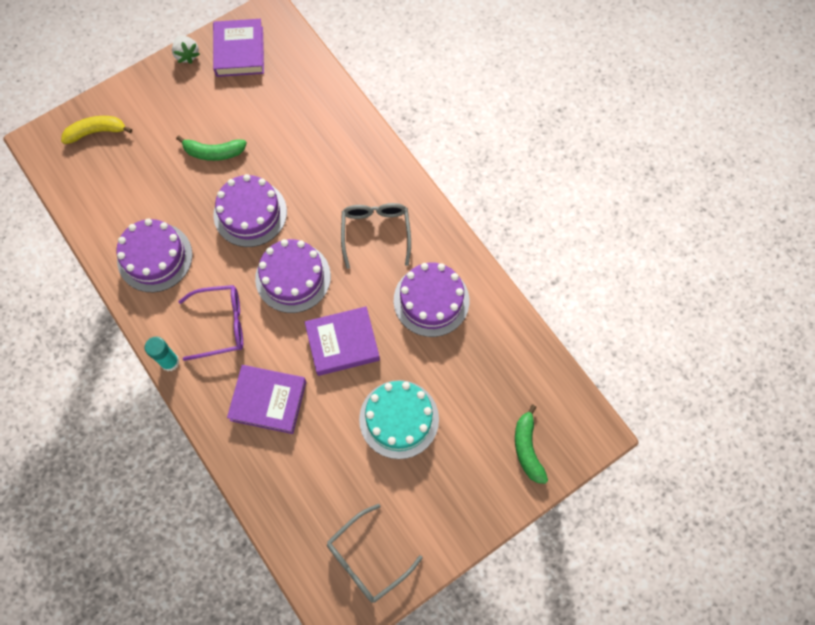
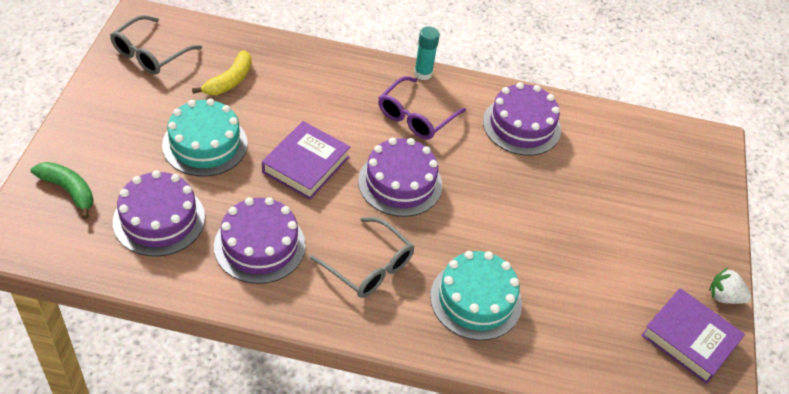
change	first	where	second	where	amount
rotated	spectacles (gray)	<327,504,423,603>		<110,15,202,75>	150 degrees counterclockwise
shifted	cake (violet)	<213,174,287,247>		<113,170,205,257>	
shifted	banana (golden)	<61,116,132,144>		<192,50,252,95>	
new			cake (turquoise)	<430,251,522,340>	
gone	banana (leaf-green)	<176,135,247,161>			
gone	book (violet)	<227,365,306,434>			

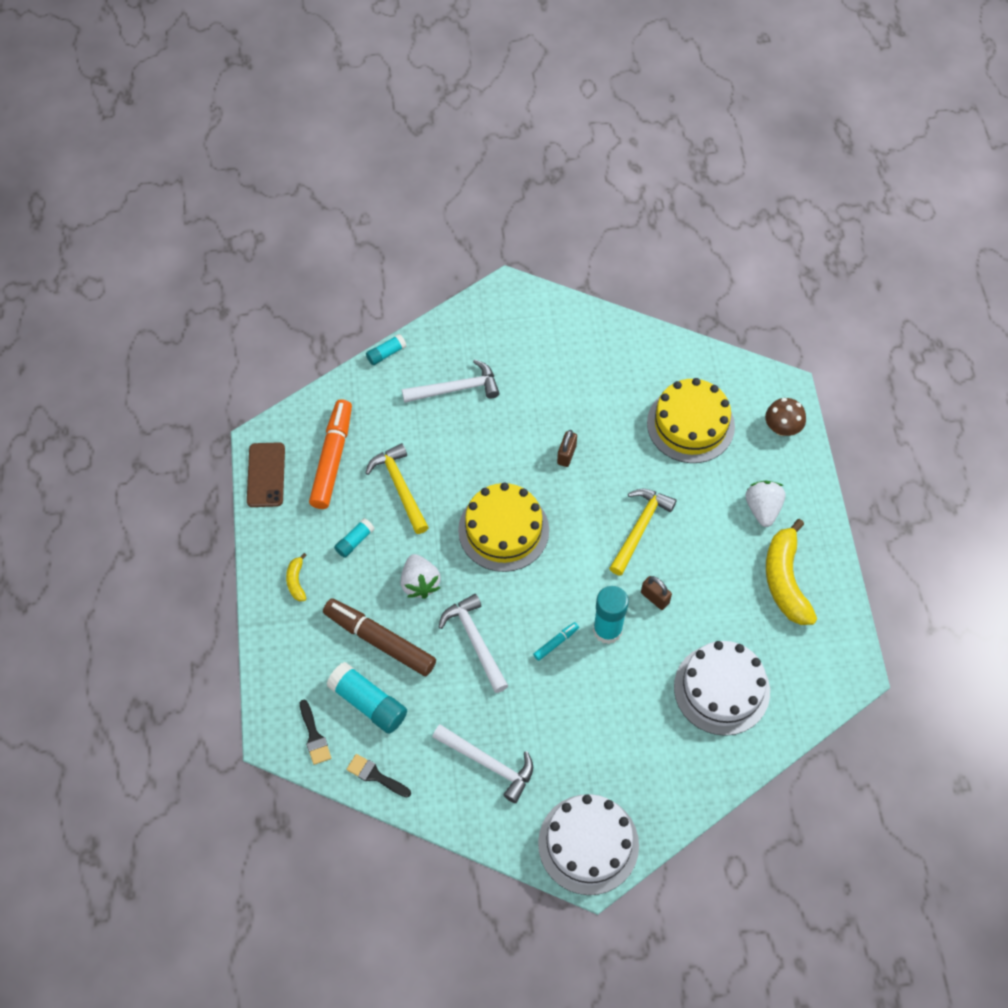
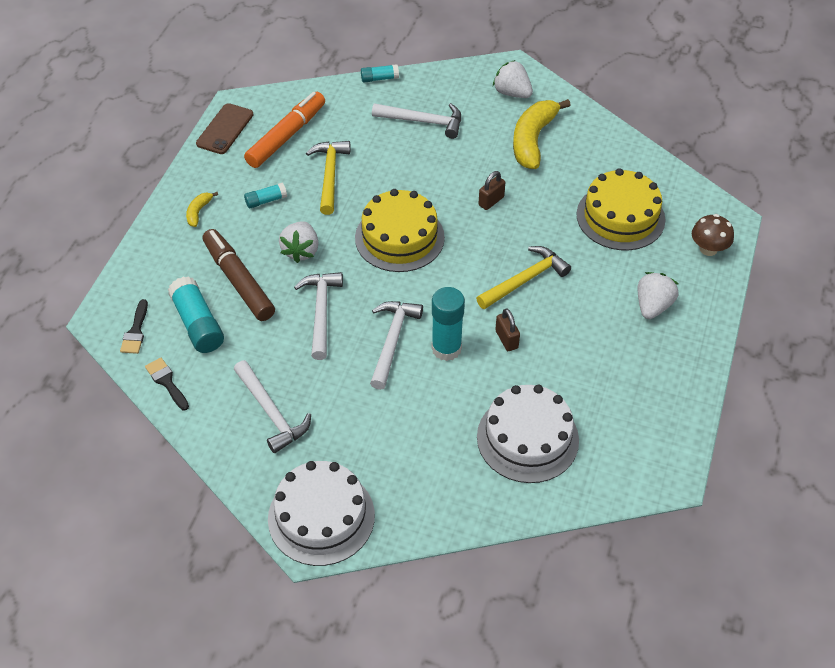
change	first	where	second	where	amount
swapped	marker pen (turquoise)	<533,622,579,661>	hammer (snow-white)	<370,301,423,390>	
new			strawberry (snow-white)	<493,60,533,98>	
shifted	banana (golden)	<766,519,817,625>		<513,99,571,169>	

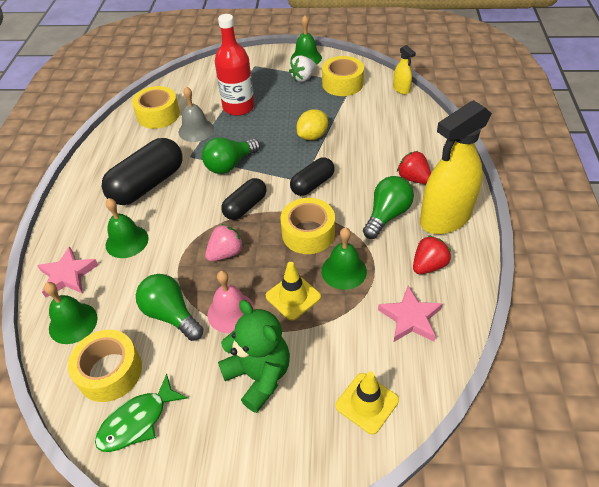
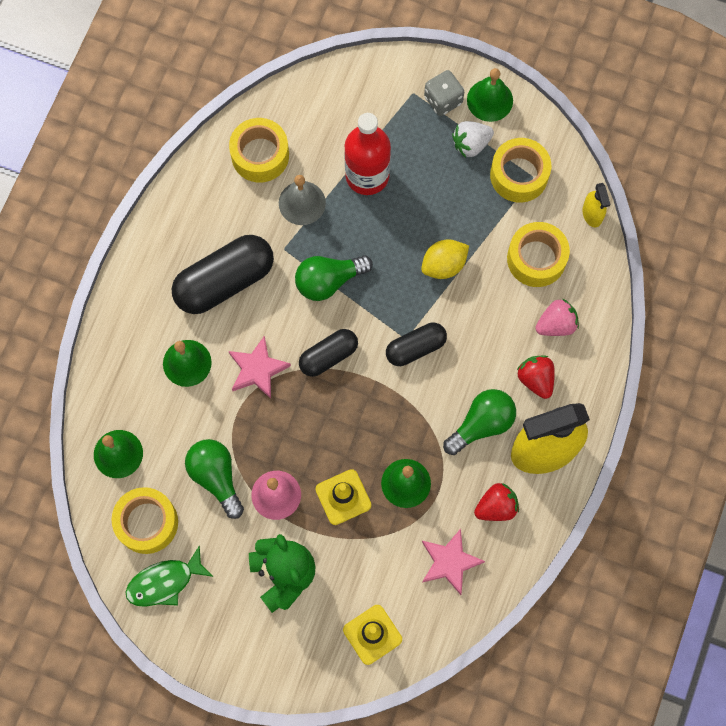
change	first	where	second	where	amount
shifted	star (rose-pink)	<37,246,98,298>		<229,336,291,399>	
new			dice (gray)	<424,70,464,116>	
shifted	sticky tape (golden)	<280,198,335,254>		<507,222,570,287>	
shifted	strawberry (rose-pink)	<205,224,244,261>		<535,299,579,336>	

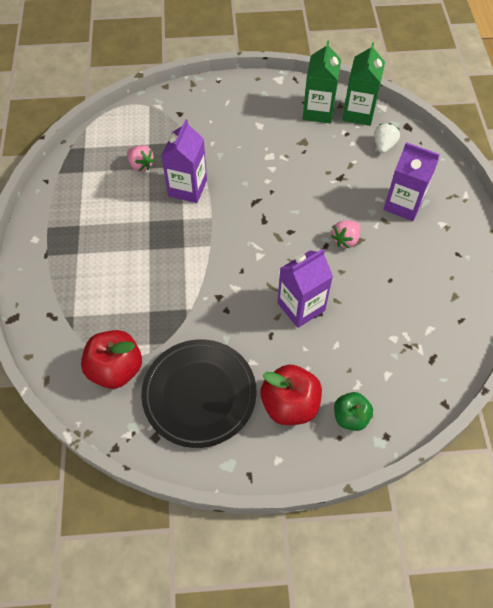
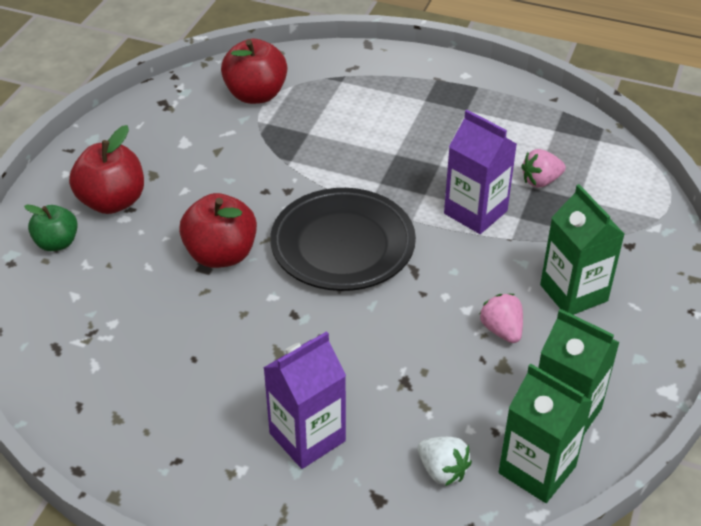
change	first	where	second	where	amount
swapped	carton (violet)	<277,249,333,328>	toy apple (crimson)	<179,193,257,268>	
shifted	plate (black)	<141,339,256,448>		<270,188,416,291>	
shifted	strawberry (rose-pink)	<331,220,360,248>		<479,294,523,343>	
new			carton (leaf-green)	<540,184,624,315>	

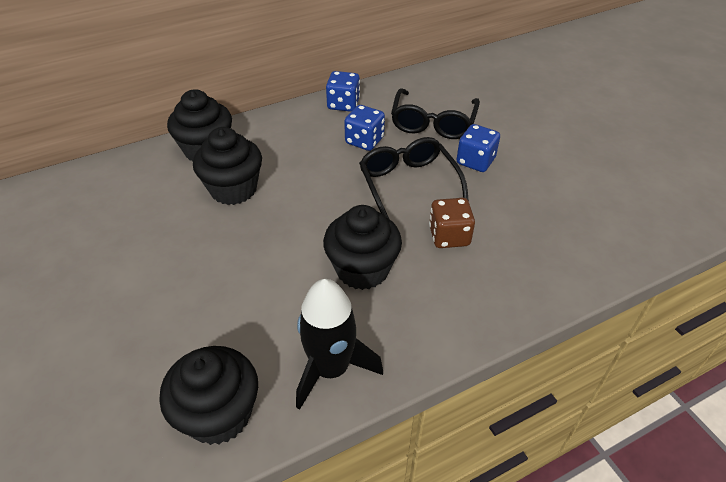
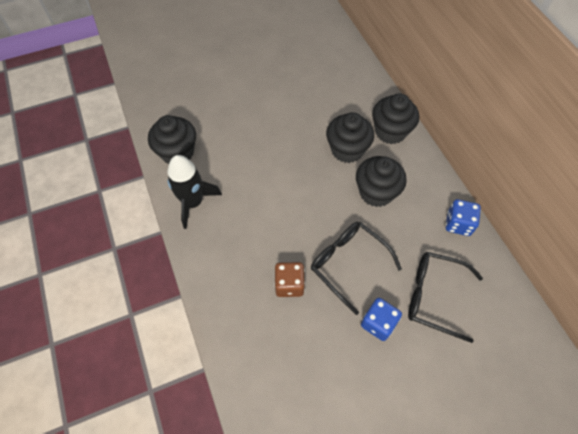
change	first	where	second	where	amount
rotated	spectacles (black)	<359,137,469,219>		<311,222,402,315>	120 degrees counterclockwise
shifted	muffin (black)	<323,205,402,290>		<356,156,407,207>	
gone	dice (blue)	<344,105,385,151>			

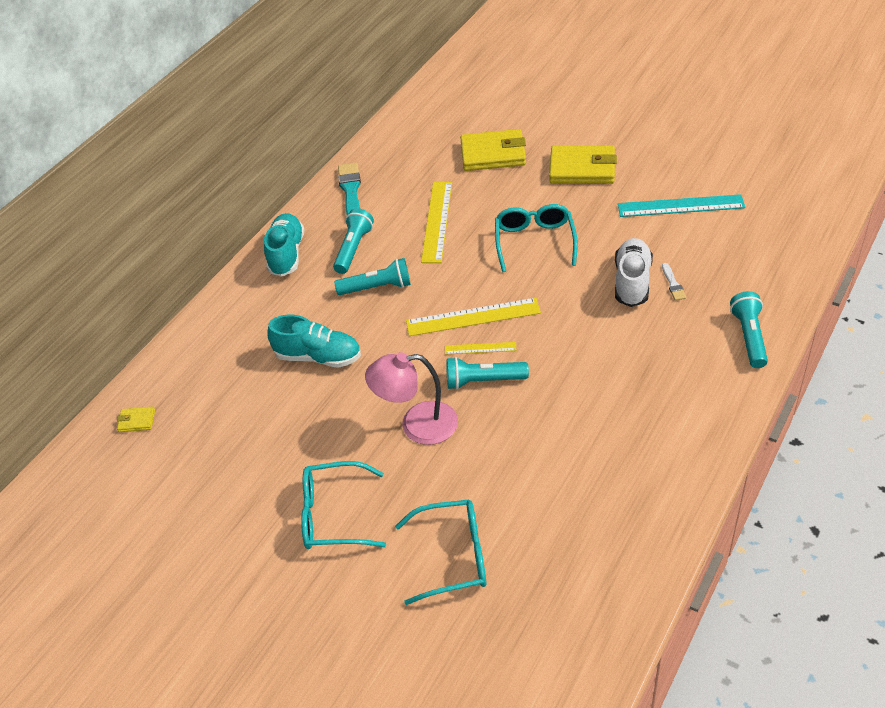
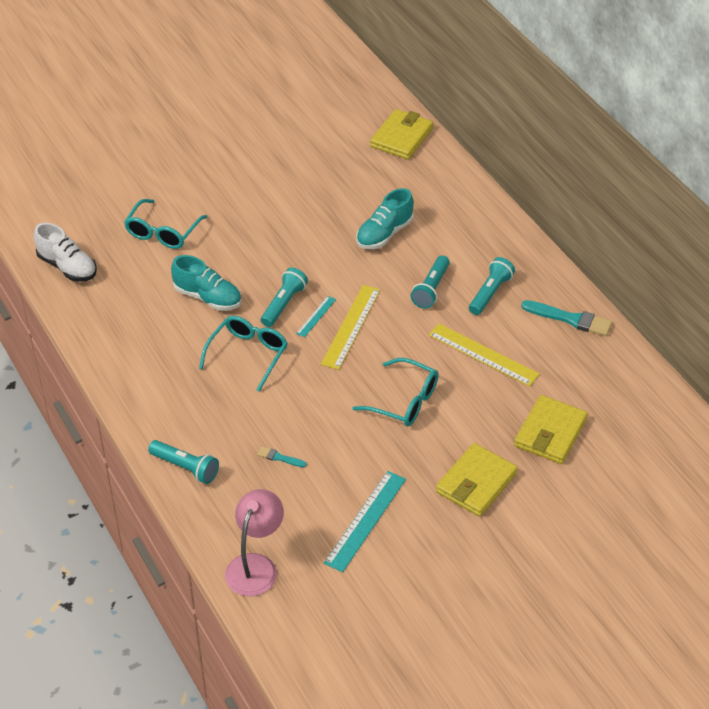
change	first	where	second	where	amount
shifted	lace-up shoe (snow-white)	<615,238,653,307>		<34,223,97,282>	
shifted	lace-up shoe (turquoise)	<264,213,304,277>		<171,255,241,311>	
shifted	spectacles (turquoise)	<301,461,386,549>		<199,316,288,392>	
shifted	reading lamp (rose-pink)	<365,352,458,445>		<225,489,284,596>	
repainted	brush (snow-white)	<662,263,686,301>	brush (turquoise)	<257,446,307,467>	
repainted	straightedge (golden)	<445,342,516,354>	straightedge (turquoise)	<296,296,336,337>	
scaled	card wallet (golden)	<117,407,155,432>		<370,109,433,159>	x2.25
rotated	torch (turquoise)	<333,208,374,274>		<469,257,515,315>	105 degrees counterclockwise

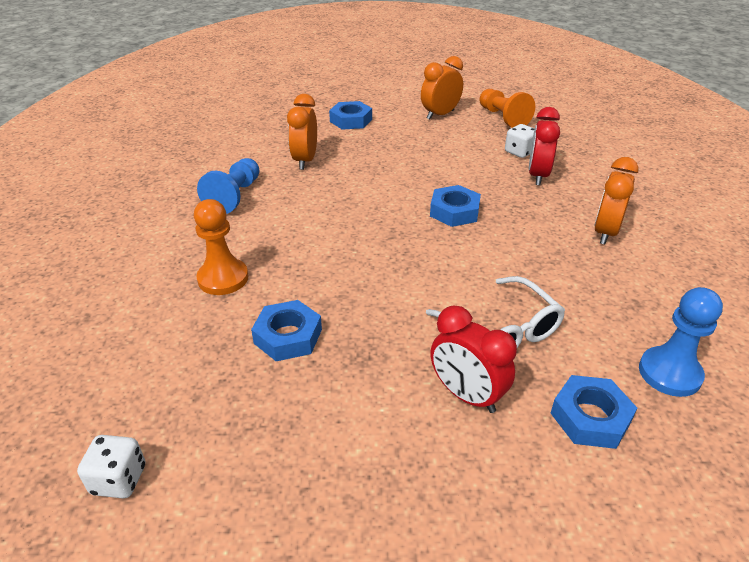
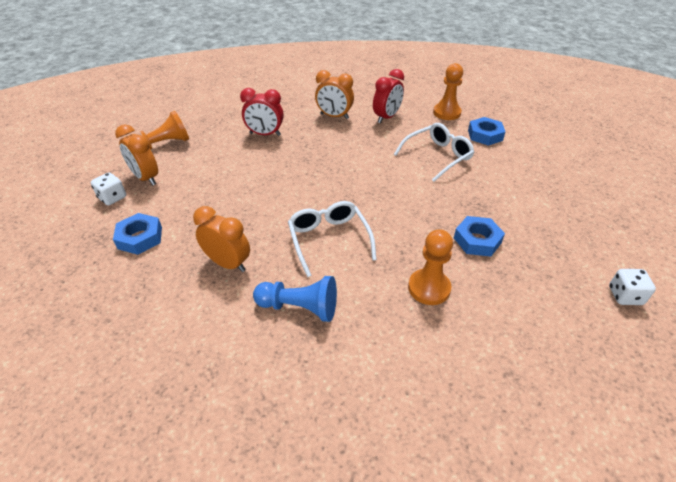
change	first	where	second	where	amount
shifted	dice (snow-white)	<505,124,534,158>		<91,173,126,205>	
rotated	alarm clock (orange-coloured)	<287,94,317,170>		<193,206,250,272>	150 degrees counterclockwise
new			spectacles (snow-white)	<288,201,377,277>	
shifted	alarm clock (crimson)	<430,306,517,413>		<373,69,404,123>	
repainted	game pawn (blue)	<639,287,723,397>	game pawn (orange-coloured)	<433,63,463,120>	
gone	hex nut (blue)	<430,185,481,227>			

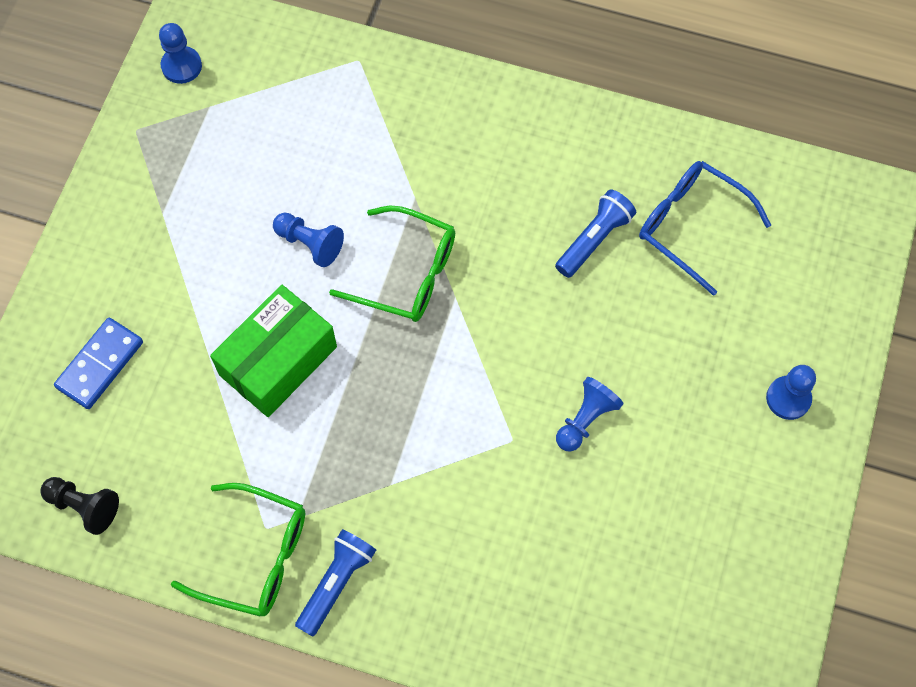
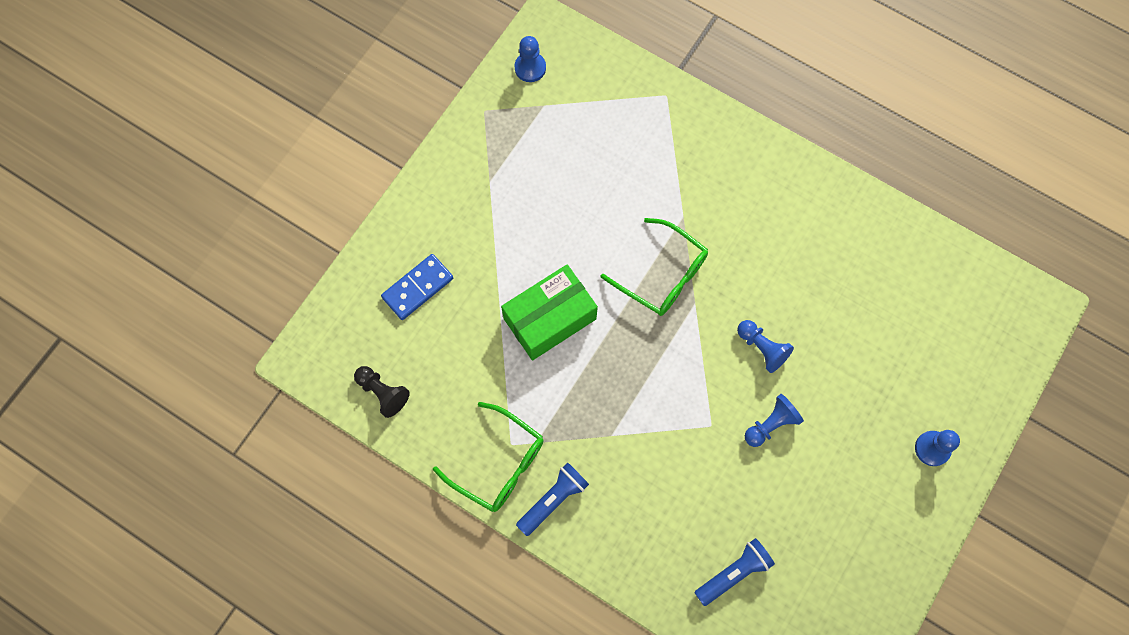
change	first	where	second	where	amount
shifted	torch (blue)	<555,189,636,278>		<695,538,775,606>	
shifted	game pawn (blue)	<273,213,344,267>		<737,320,794,373>	
gone	spectacles (blue)	<639,161,771,296>			

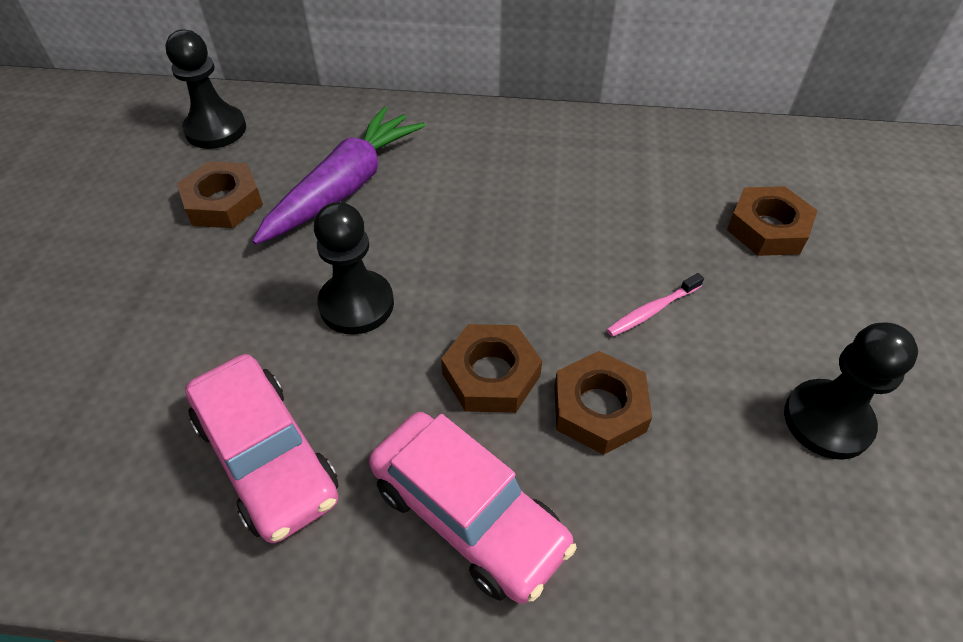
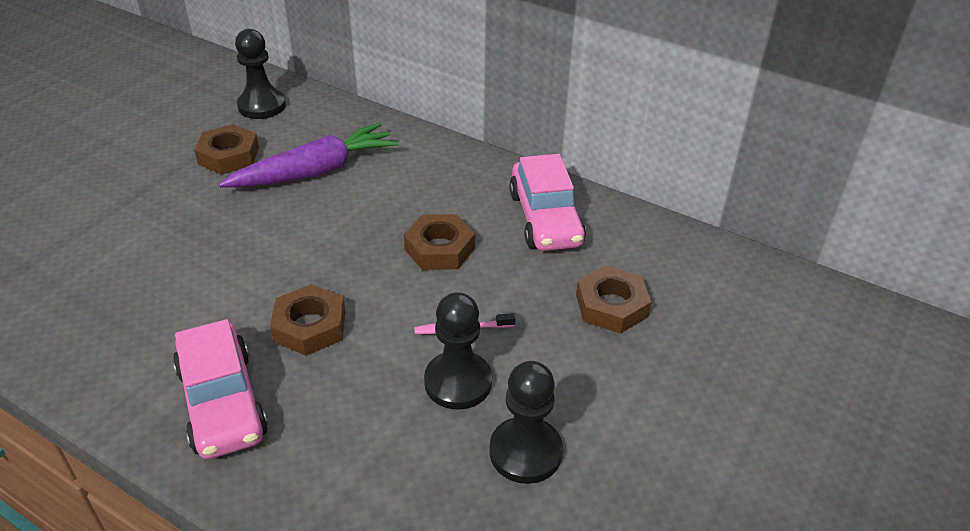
change	first	where	second	where	amount
shifted	hex nut (dark brown)	<554,351,652,455>		<404,214,475,270>	
shifted	game pawn (black)	<314,202,394,335>		<424,292,492,410>	
shifted	toy car (rose-pink)	<185,354,339,543>		<509,154,586,251>	

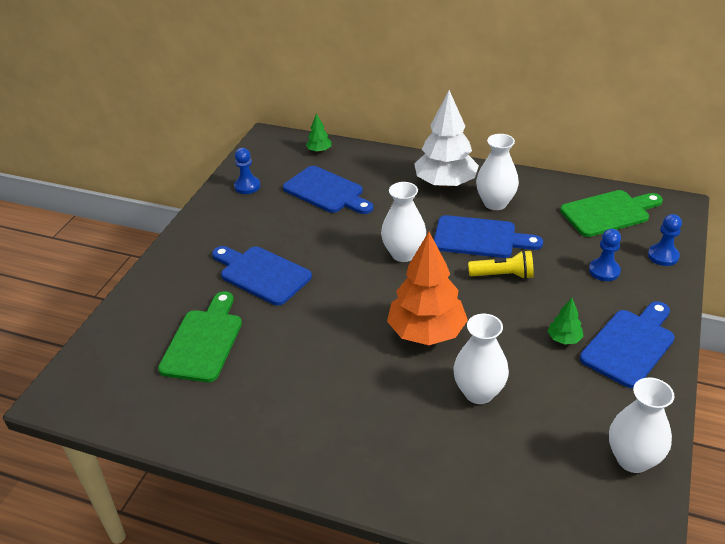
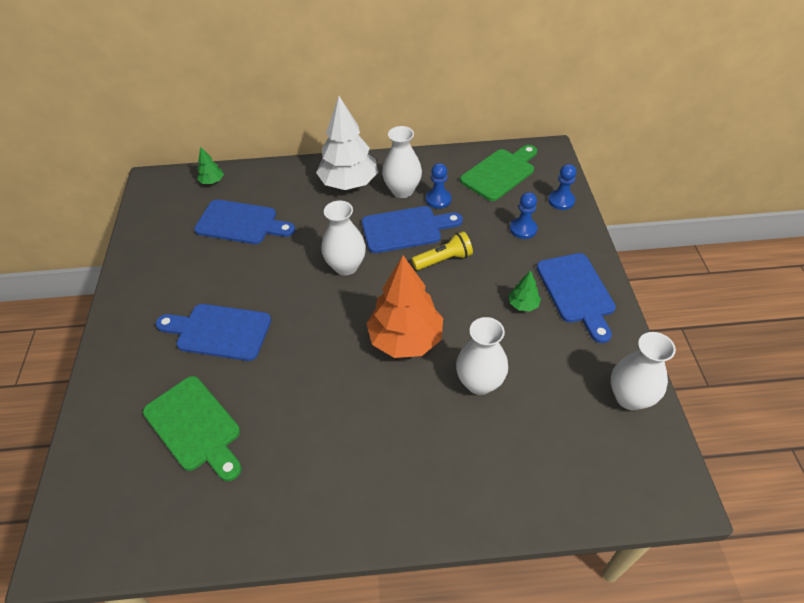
change	first	where	second	where	amount
rotated	bread board (leaf-green)	<158,291,242,382>		<143,376,242,481>	150 degrees clockwise
shifted	game pawn (blue)	<234,148,260,194>		<426,163,451,209>	
rotated	bread board (blue)	<580,301,675,388>		<537,253,616,343>	150 degrees clockwise

